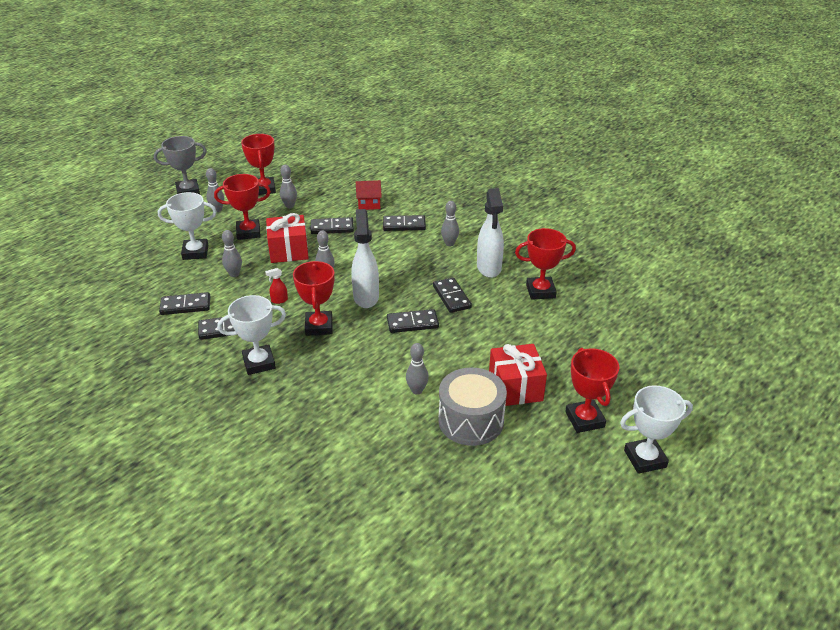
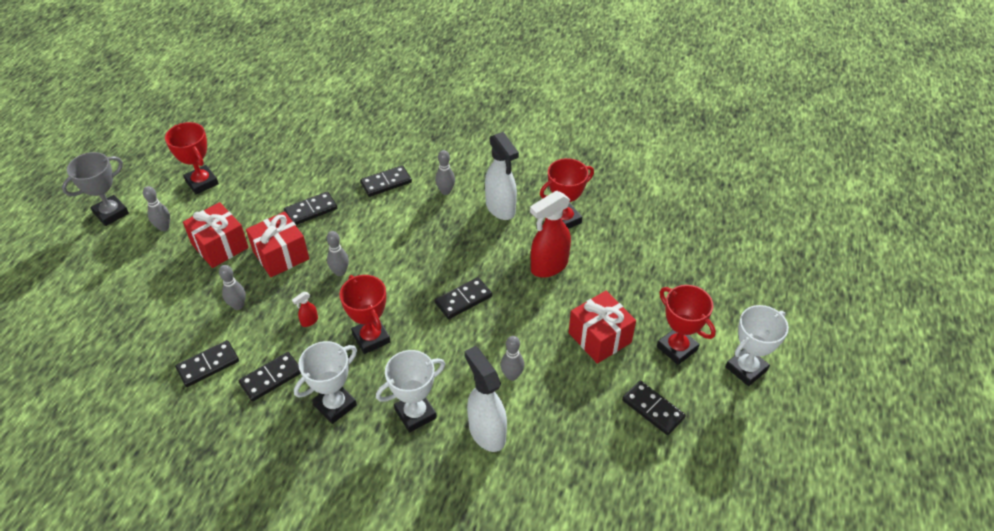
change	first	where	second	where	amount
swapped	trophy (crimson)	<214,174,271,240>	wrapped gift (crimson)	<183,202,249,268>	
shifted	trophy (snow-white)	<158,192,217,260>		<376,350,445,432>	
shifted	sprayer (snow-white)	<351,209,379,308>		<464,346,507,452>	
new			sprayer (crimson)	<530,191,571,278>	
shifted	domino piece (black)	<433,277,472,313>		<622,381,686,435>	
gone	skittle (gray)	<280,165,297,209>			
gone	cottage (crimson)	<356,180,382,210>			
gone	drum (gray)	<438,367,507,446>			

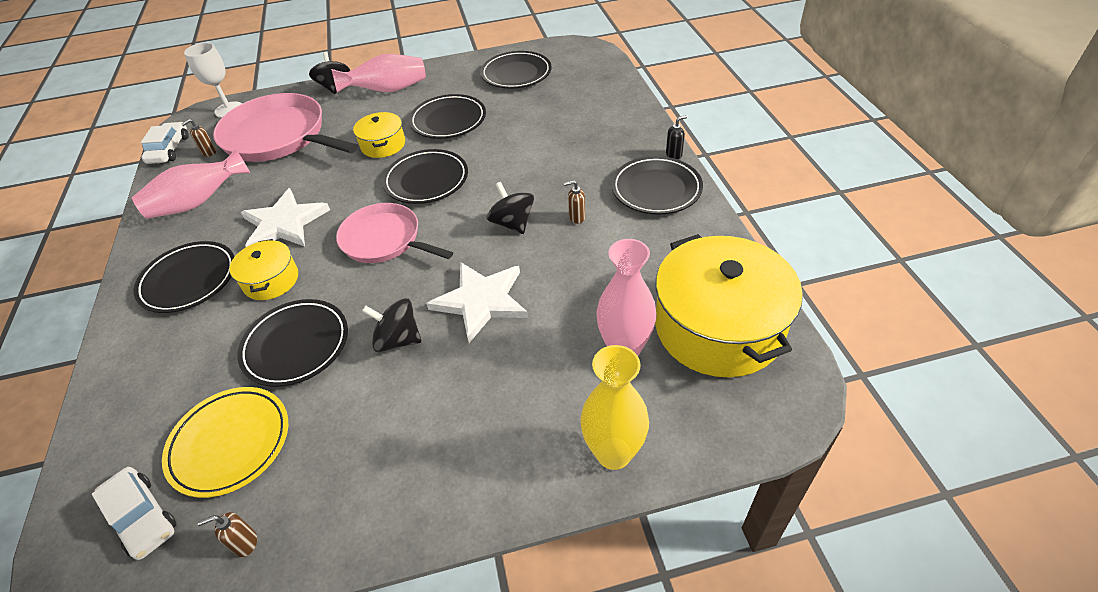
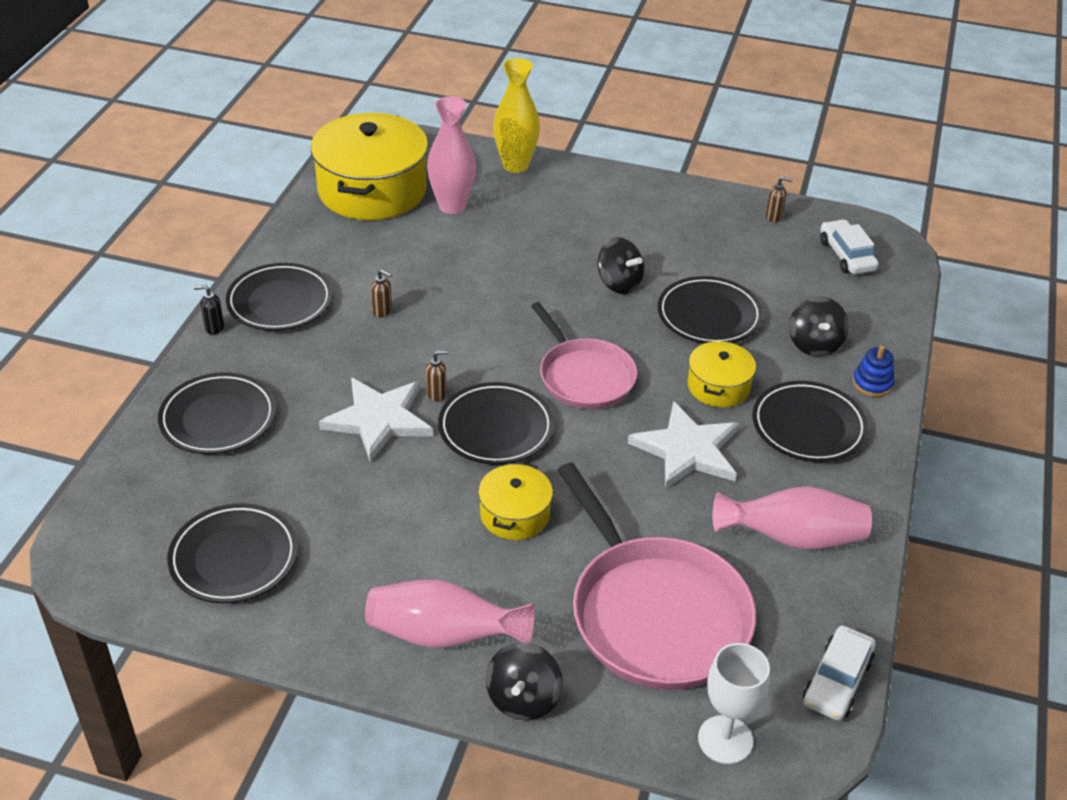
change	first	where	second	where	amount
shifted	plate (black)	<409,94,486,139>		<158,372,276,454>	
shifted	star (snow-white)	<426,262,528,343>		<319,378,433,462>	
shifted	pump bottle (dark brown)	<182,119,216,156>		<426,350,449,402>	
shifted	whirligig (black)	<487,182,534,234>		<789,296,849,357>	
new			stacking rings (blue)	<853,346,894,397>	
gone	plate (golden)	<162,387,288,498>			

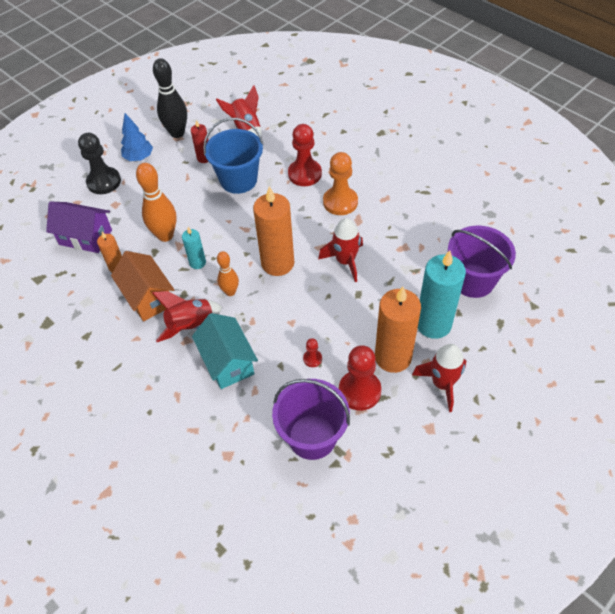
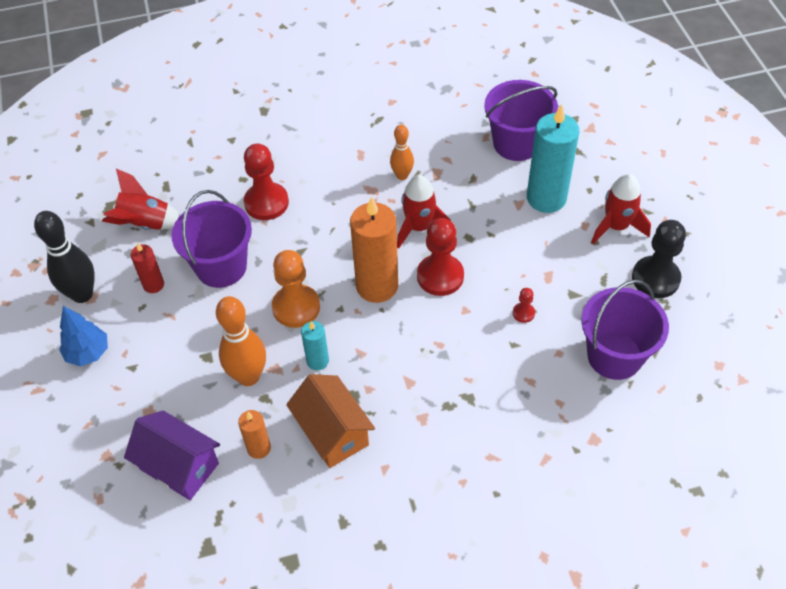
change	first	where	second	where	amount
rotated	cottage (violet)	<46,202,112,253>		<124,411,220,500>	75 degrees clockwise
repainted	sand bucket (blue)	<203,118,264,194>	sand bucket (violet)	<171,190,252,288>	
shifted	game pawn (orange-coloured)	<323,152,358,215>		<272,250,320,328>	
rotated	cottage (orange-coloured)	<111,251,174,321>		<286,374,375,468>	60 degrees clockwise
shifted	skittle (orange-coloured)	<217,251,239,296>		<390,125,414,180>	
shifted	game pawn (crimson)	<339,345,381,411>		<417,218,464,296>	
shifted	game pawn (black)	<78,133,121,194>		<632,220,686,298>	
gone	rocket (crimson)	<152,291,222,342>			
gone	cottage (turquoise)	<192,313,258,389>			
gone	wax candle (orange-coloured)	<375,287,421,373>			

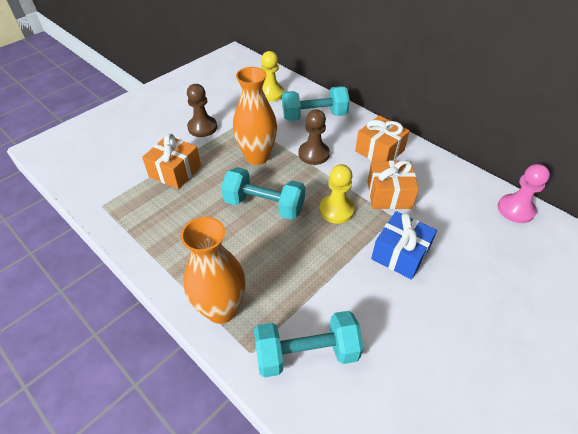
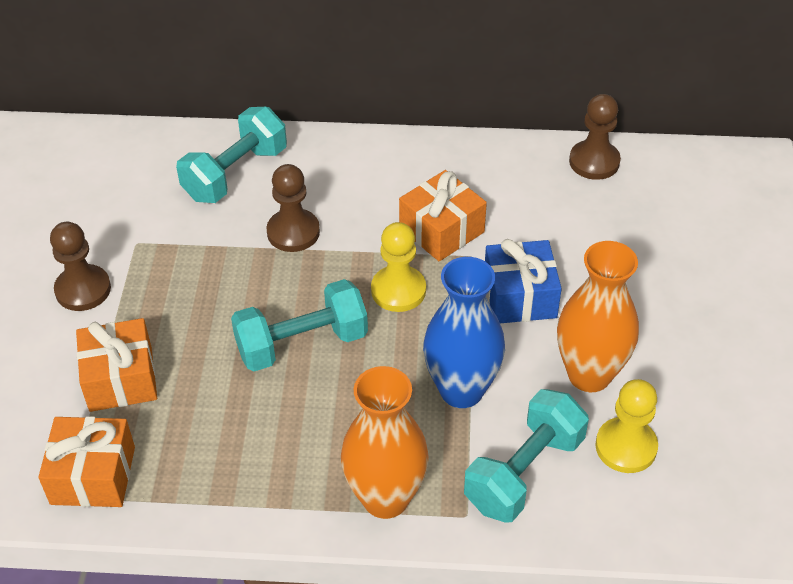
change	first	where	second	where	amount
shifted	wrapped gift (orange-coloured)	<355,115,410,161>		<38,416,135,507>	
new			tall vase (blue)	<423,257,505,408>	
shifted	tall vase (orange-coloured)	<233,67,277,165>		<557,241,639,392>	
repainted	game pawn (rose-pink)	<498,164,550,223>	game pawn (dark brown)	<569,94,621,180>	
shifted	game pawn (golden)	<261,51,284,102>		<595,379,658,473>	

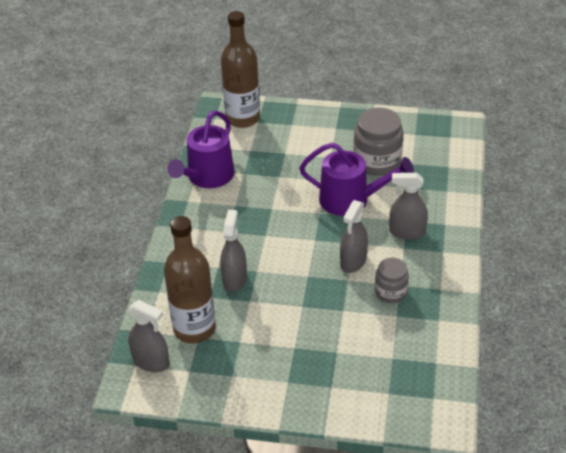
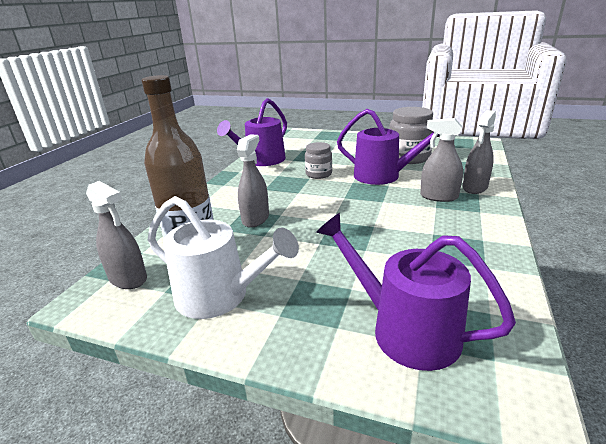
change	first	where	second	where	amount
new			sprinkling can (snow-white)	<148,196,299,319>	
shifted	preserve jar (gray)	<375,258,409,303>		<305,142,332,179>	
new			sprinkling can (violet)	<316,213,516,371>	
shifted	sprayer (gray)	<340,200,368,273>		<462,110,496,194>	
gone	drink bottle (dark brown)	<221,11,260,128>			

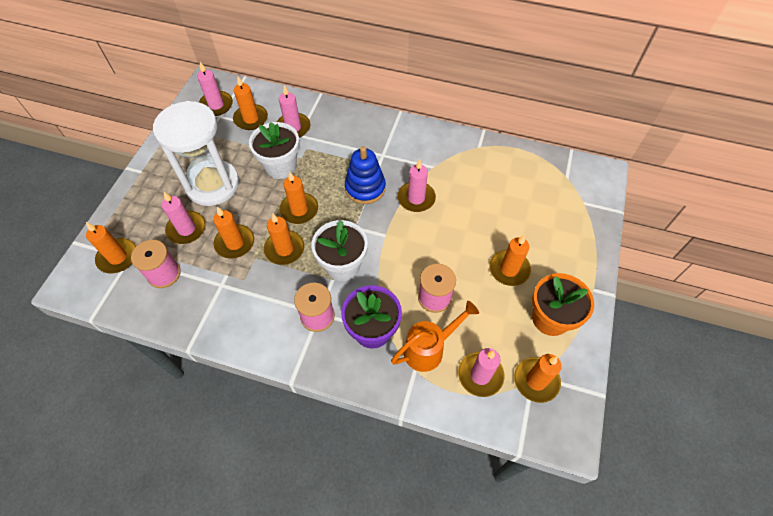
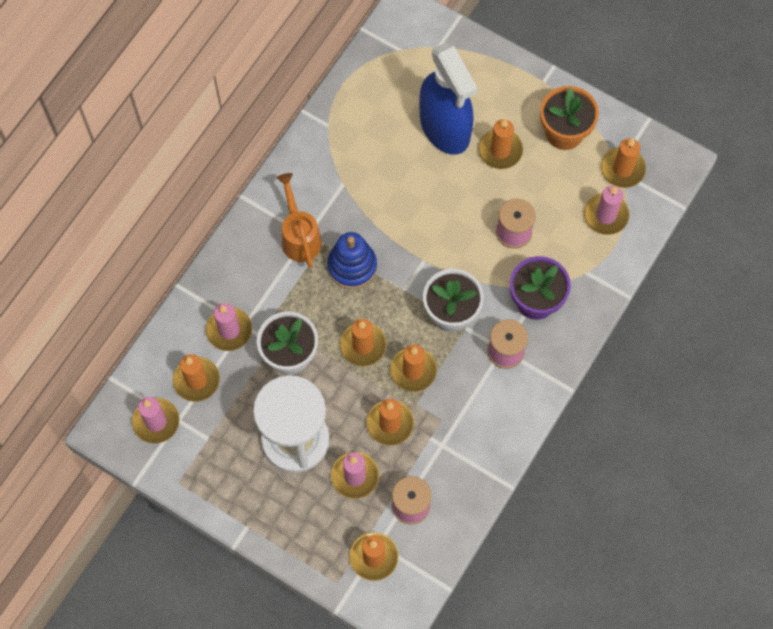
change	first	where	second	where	amount
shifted	sprinkling can (orange-coloured)	<391,301,479,372>		<277,173,322,268>	
new			sprayer (blue)	<419,42,478,155>	
gone	wax candle (rose-pink)	<397,159,436,212>			

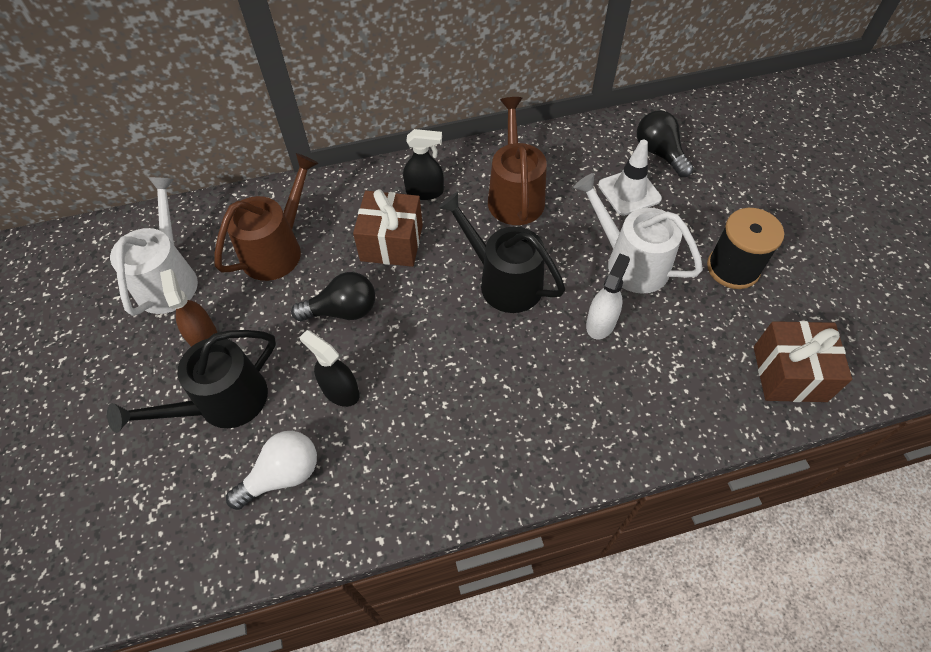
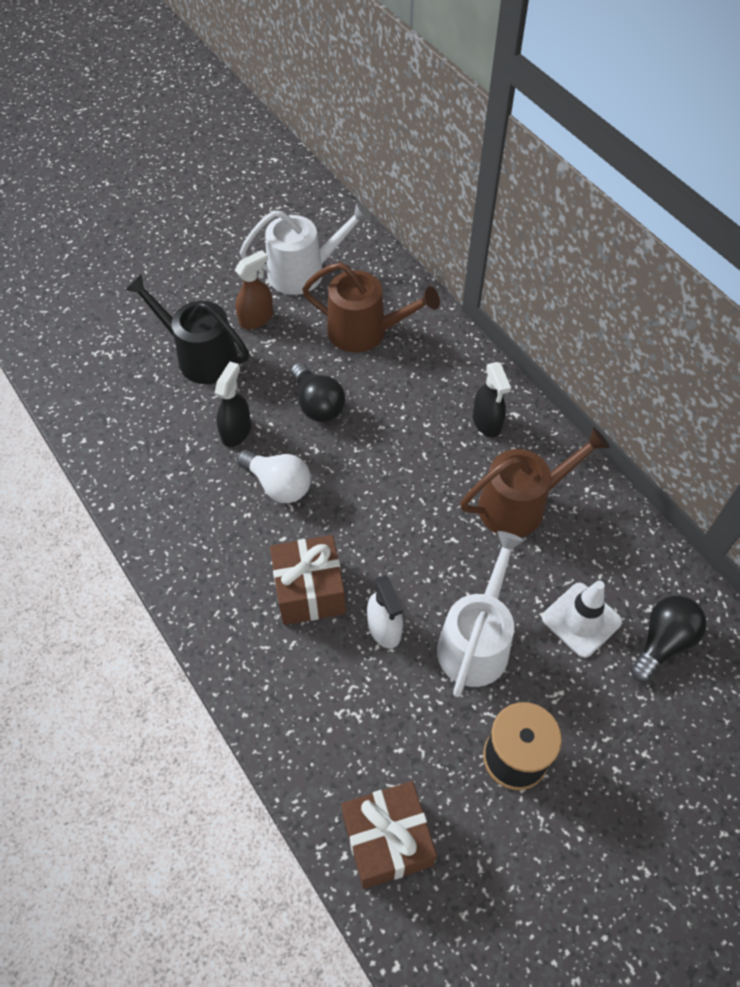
change	first	where	second	where	amount
shifted	bulb (snow-white)	<226,431,317,510>		<237,450,311,503>	
shifted	wrapped gift (dark brown)	<353,189,423,267>		<270,535,346,625>	
rotated	sprayer (snow-white)	<586,253,630,339>		<367,575,403,649>	60 degrees clockwise
gone	sprinkling can (black)	<438,192,565,313>			

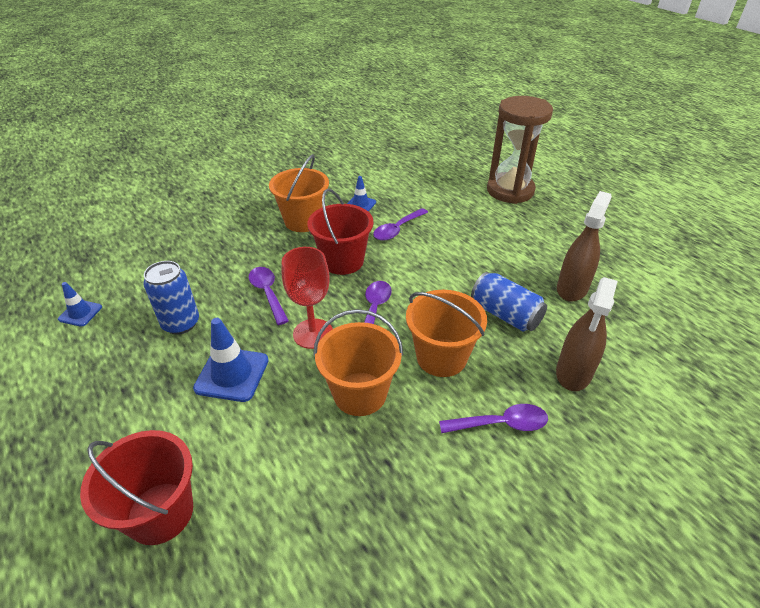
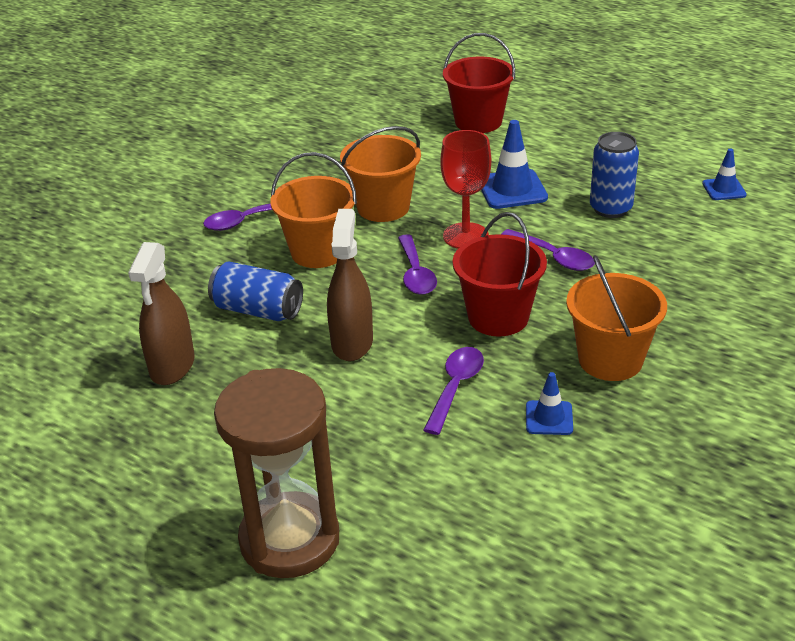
change	first	where	second	where	amount
shifted	sprayer (dark brown)	<556,277,618,391>		<327,209,373,361>	

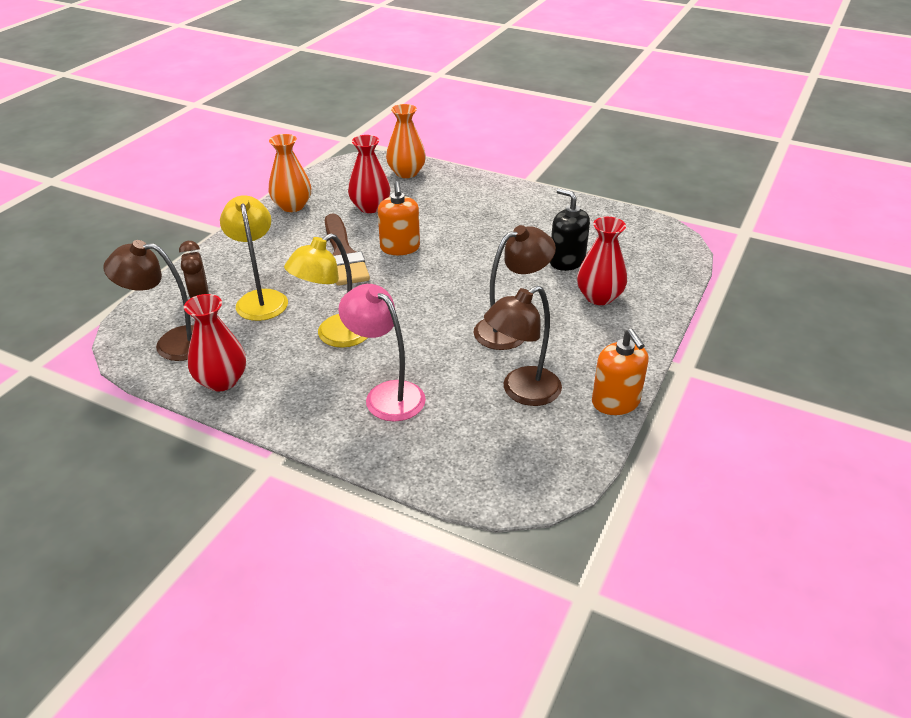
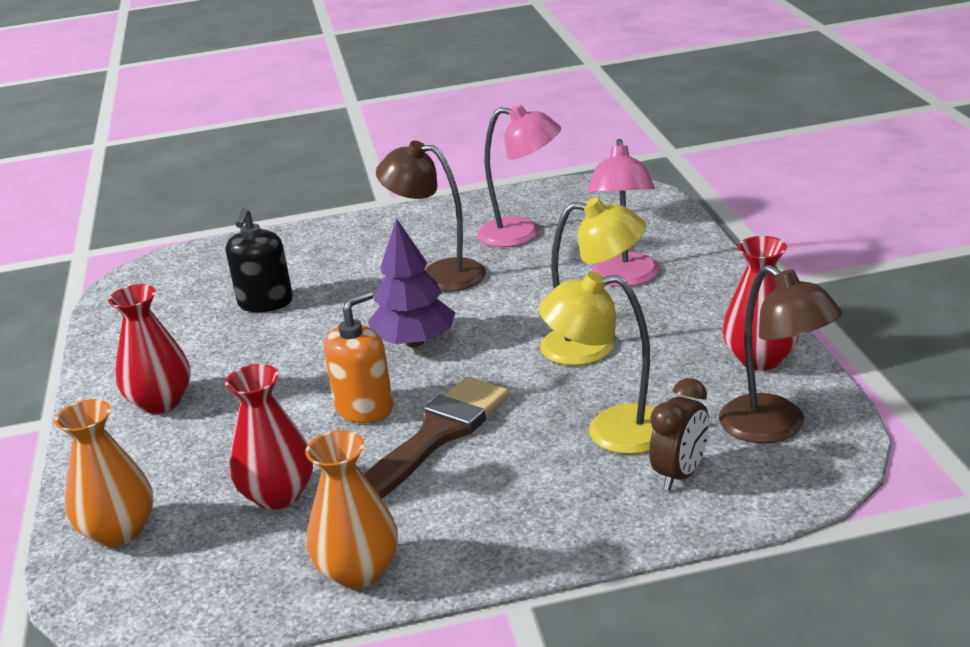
change	first	where	second	where	amount
shifted	tall vase (crimson)	<577,217,627,305>		<108,284,191,414>	
new			fir tree (violet)	<368,218,456,348>	
repainted	reading lamp (dark brown)	<484,285,562,406>	reading lamp (rose-pink)	<477,104,561,247>	
rotated	reading lamp (golden)	<220,195,288,321>		<539,272,654,454>	60 degrees clockwise
gone	pump bottle (orange-coloured)	<592,329,649,415>			

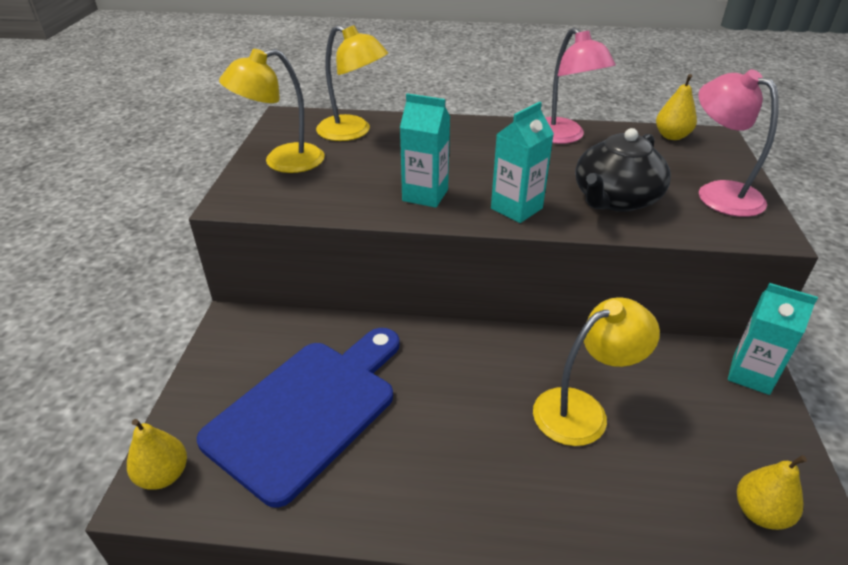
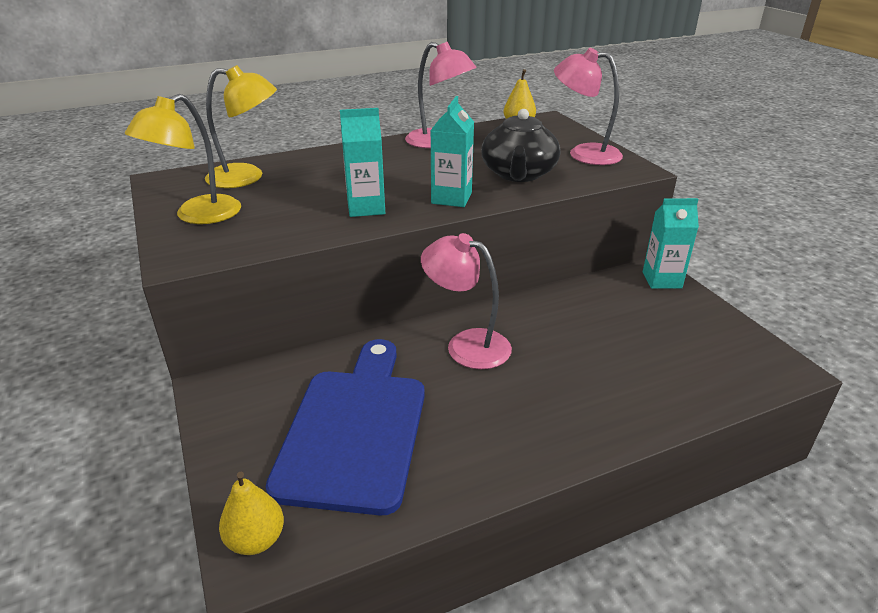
change	first	where	second	where	amount
new			reading lamp (rose-pink)	<421,233,512,369>	
gone	reading lamp (golden)	<533,297,660,446>			
gone	pear fruit (golden)	<737,455,807,530>			

